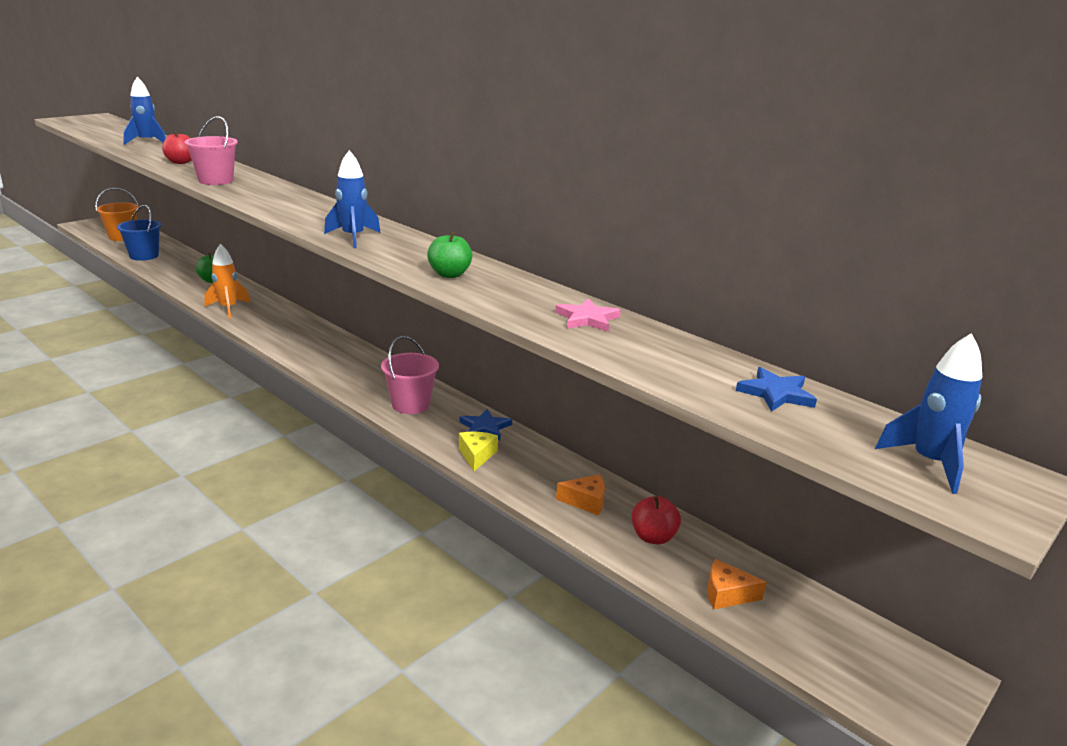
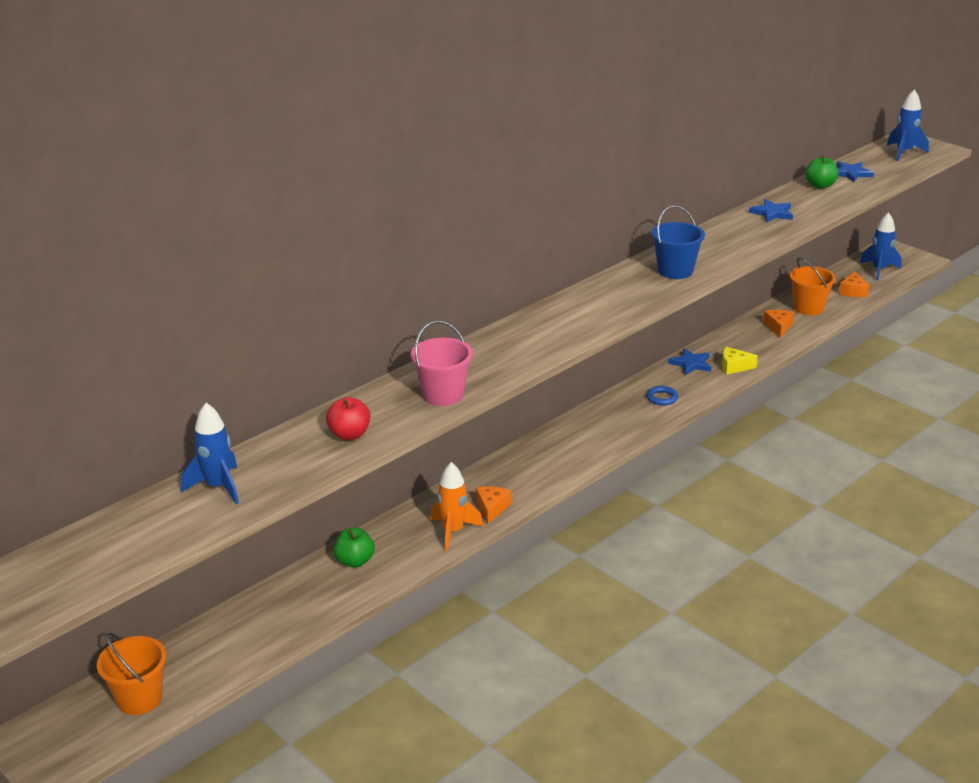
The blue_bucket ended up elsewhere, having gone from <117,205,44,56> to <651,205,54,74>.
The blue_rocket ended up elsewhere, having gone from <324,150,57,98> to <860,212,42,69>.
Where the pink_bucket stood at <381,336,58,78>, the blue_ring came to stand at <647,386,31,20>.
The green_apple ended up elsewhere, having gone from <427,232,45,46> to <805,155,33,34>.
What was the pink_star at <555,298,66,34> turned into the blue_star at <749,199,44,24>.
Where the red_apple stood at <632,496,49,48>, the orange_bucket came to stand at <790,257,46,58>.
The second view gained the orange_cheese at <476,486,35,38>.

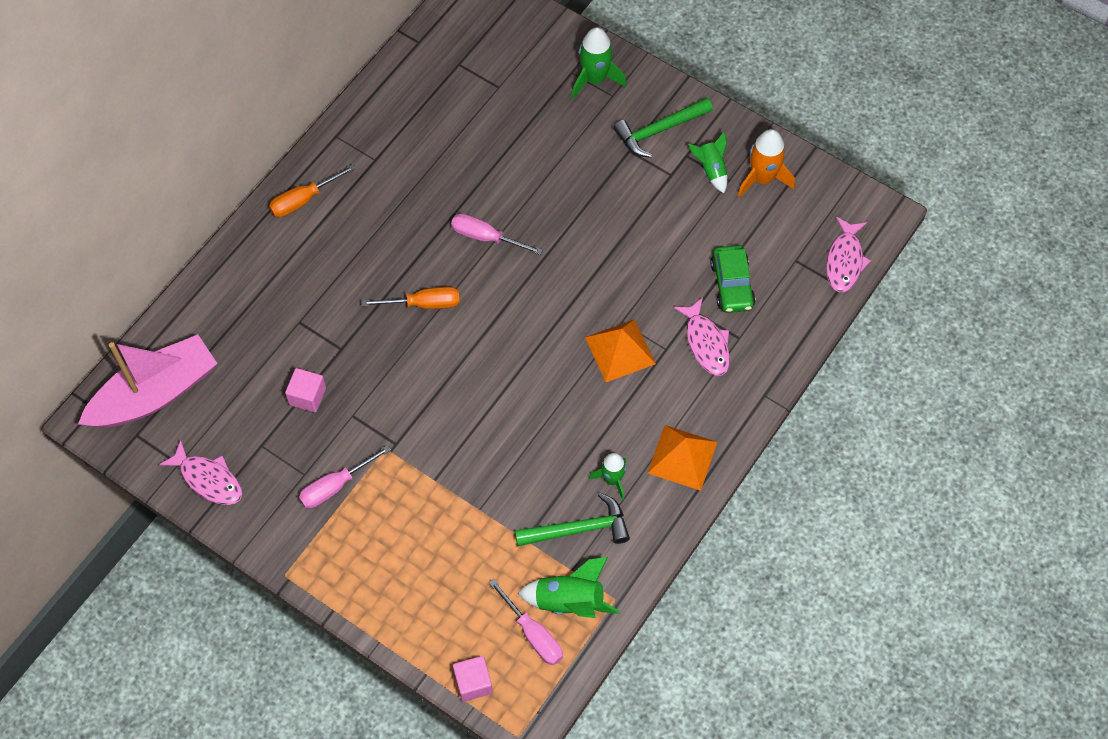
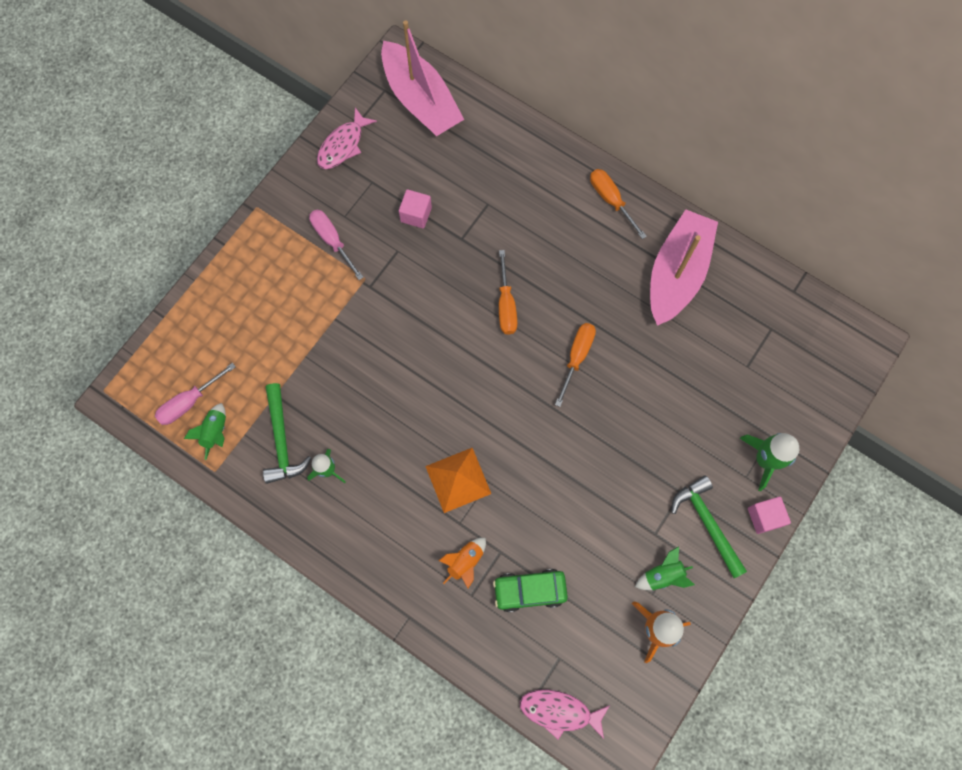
What was the pink_screwdriver at <451,214,92,41> turned into the orange_screwdriver at <555,323,41,84>.
The pink_cube ended up elsewhere, having gone from <453,656,40,46> to <748,497,43,37>.
The size of the green_rocket at <518,557,102,61> changed by a factor of 0.66.
The second view lost the orange_pyramid at <648,425,69,66>.
Where the pink_fish stood at <673,297,57,79>, the orange_rocket came to stand at <438,538,48,50>.
The second view gained the pink_boat at <650,209,68,117>.

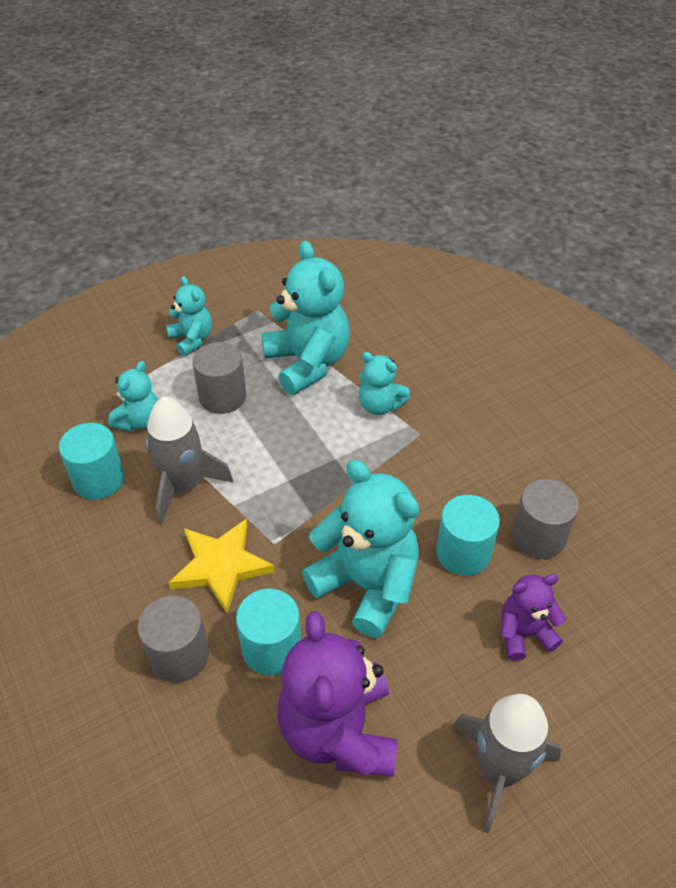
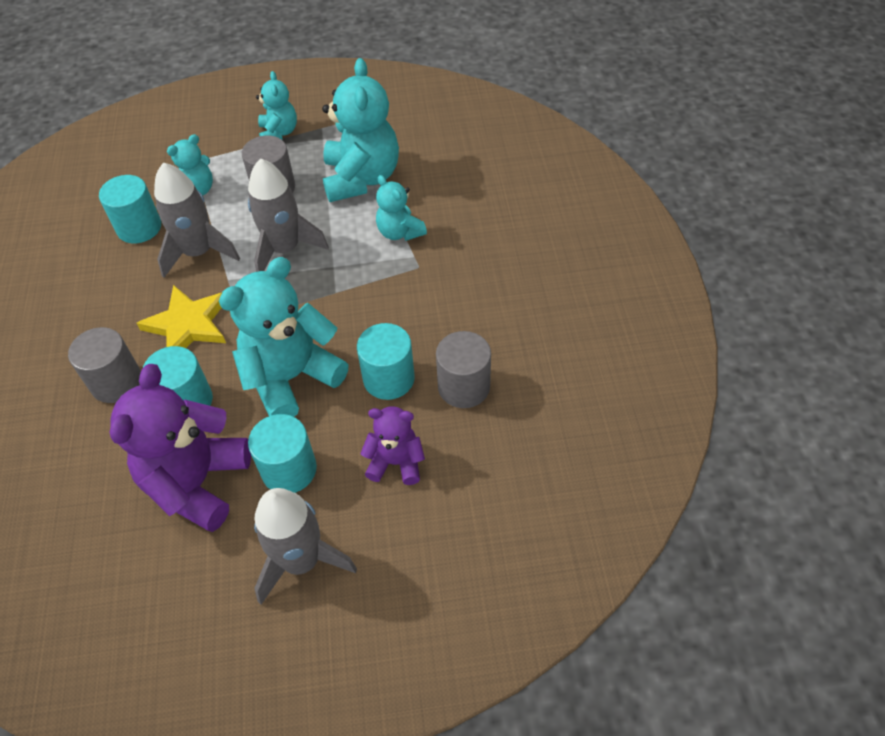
The turquoise_teddy_bear at <302,460,118,178> ended up facing another way, 105 degrees counterclockwise from before.
The second view gained the grey_rocket at <248,159,81,113>.
The second view gained the turquoise_cylinder at <248,414,69,79>.

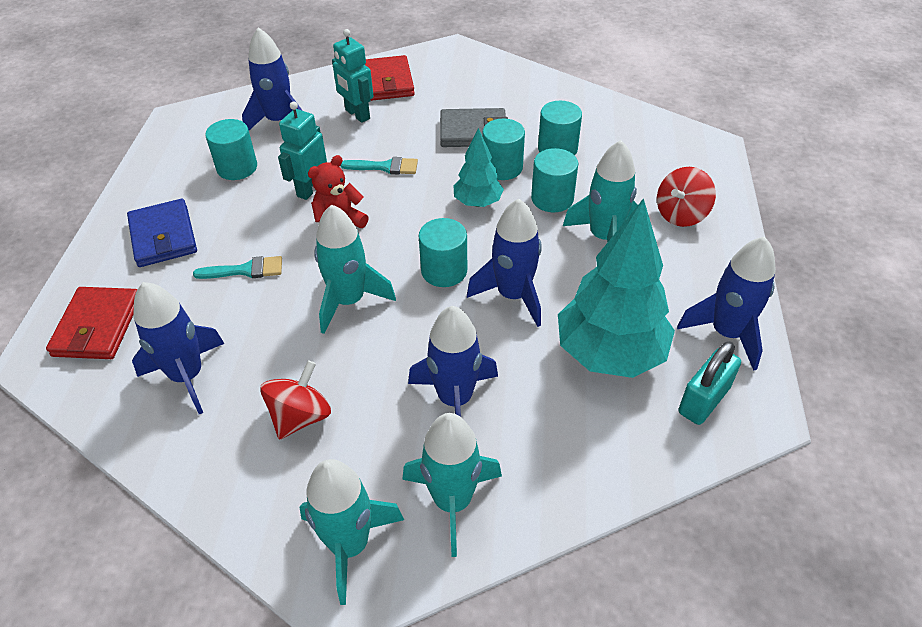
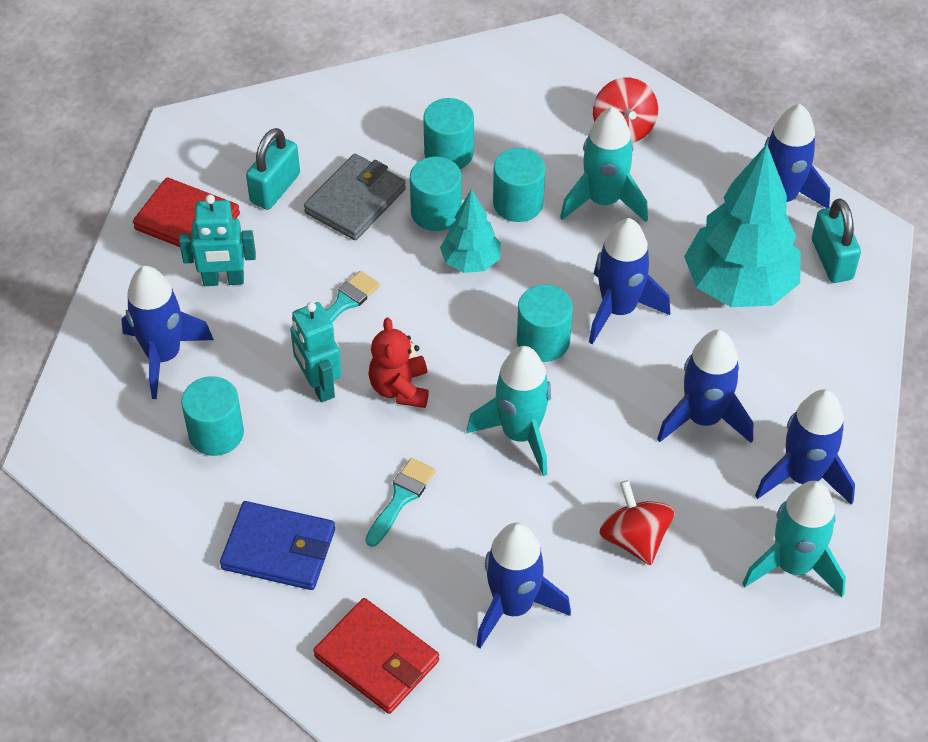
What was the turquoise_rocket at <402,413,100,144> turned into the blue_rocket at <755,389,100,116>.
The second view gained the turquoise_padlock at <246,128,54,82>.

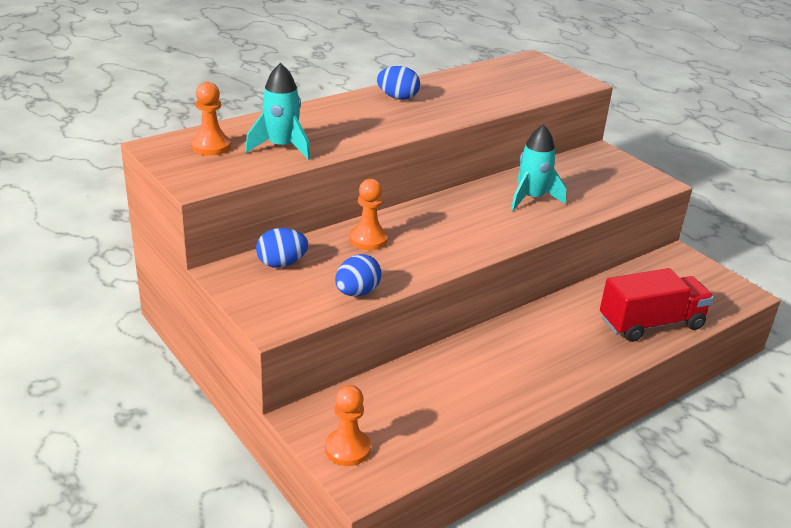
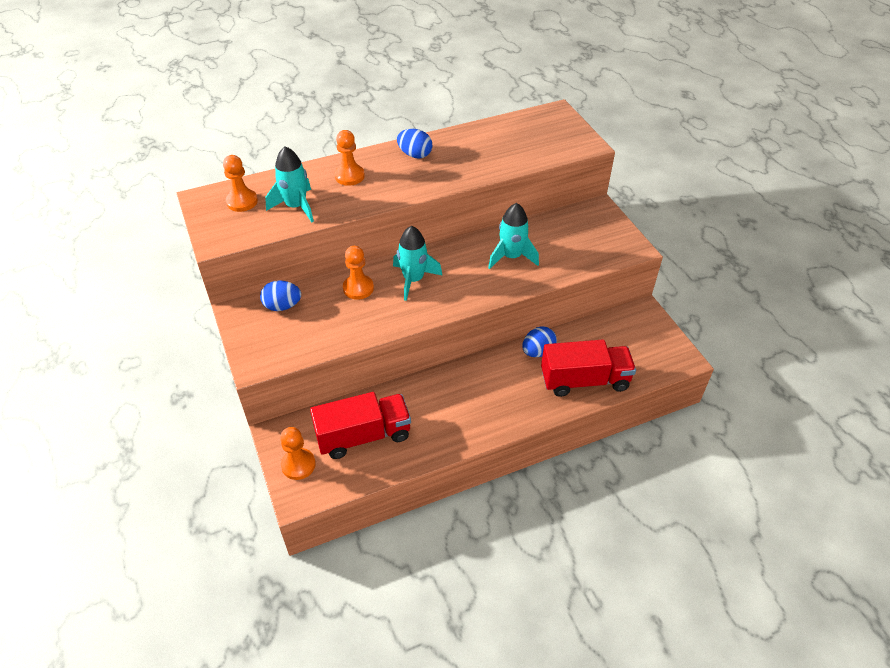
The blue_egg ended up elsewhere, having gone from <335,254,47,42> to <522,326,35,31>.
The second view gained the red_truck at <310,392,101,67>.
The second view gained the orange_pawn at <334,130,31,56>.
The second view gained the turquoise_rocket at <393,226,50,75>.

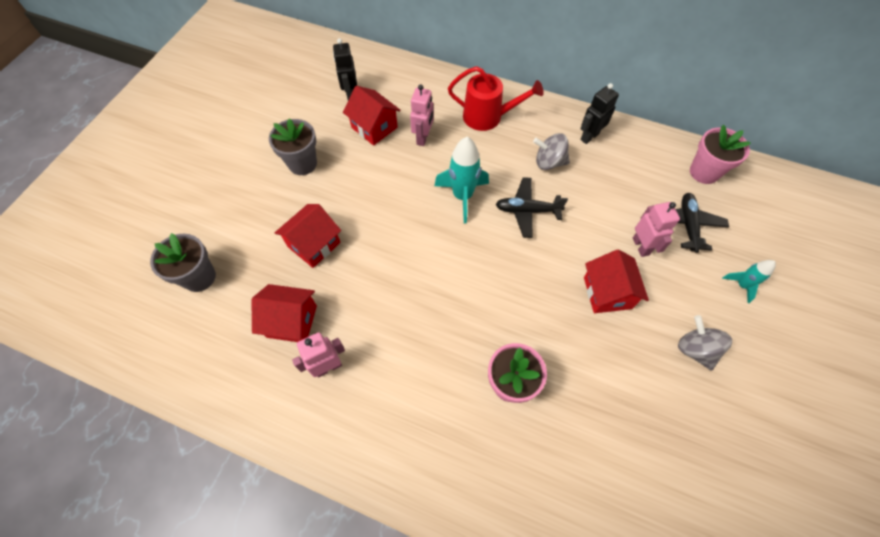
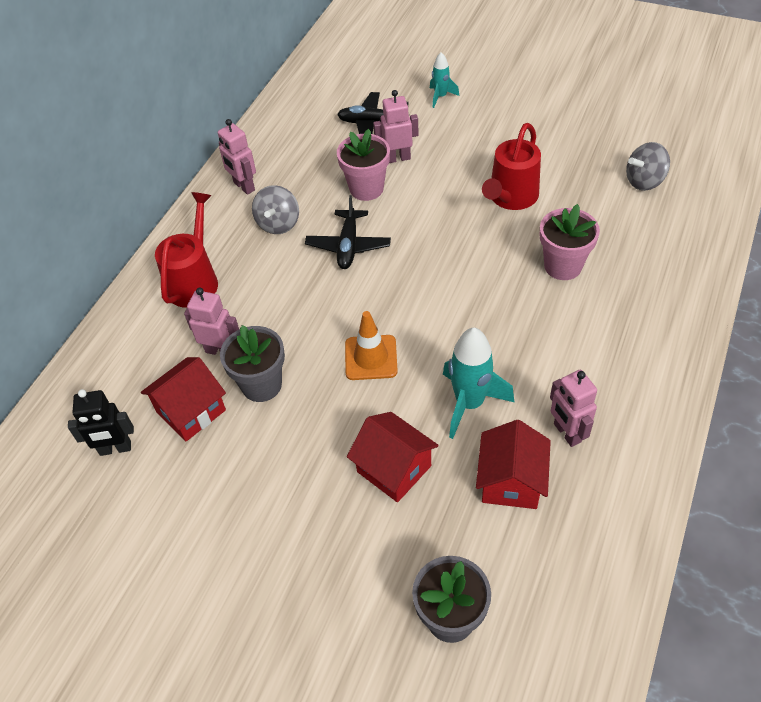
The grey_flower_pot ended up elsewhere, having gone from <269,118,48,57> to <220,325,65,77>.
The turquoise_rocket ended up elsewhere, having gone from <434,137,55,86> to <443,328,71,111>.
What was the black_robot at <580,83,39,61> turned into the pink_robot at <218,119,38,76>.
The second view lost the red_house at <584,249,65,64>.
The grey_spinning_top ended up elsewhere, having gone from <678,315,54,55> to <626,142,44,49>.
The pink_flower_pot ended up elsewhere, having gone from <690,125,60,59> to <337,129,53,72>.
The second view gained the orange_traffic_cone at <345,311,53,69>.
The second view gained the red_watering_can at <482,123,59,87>.

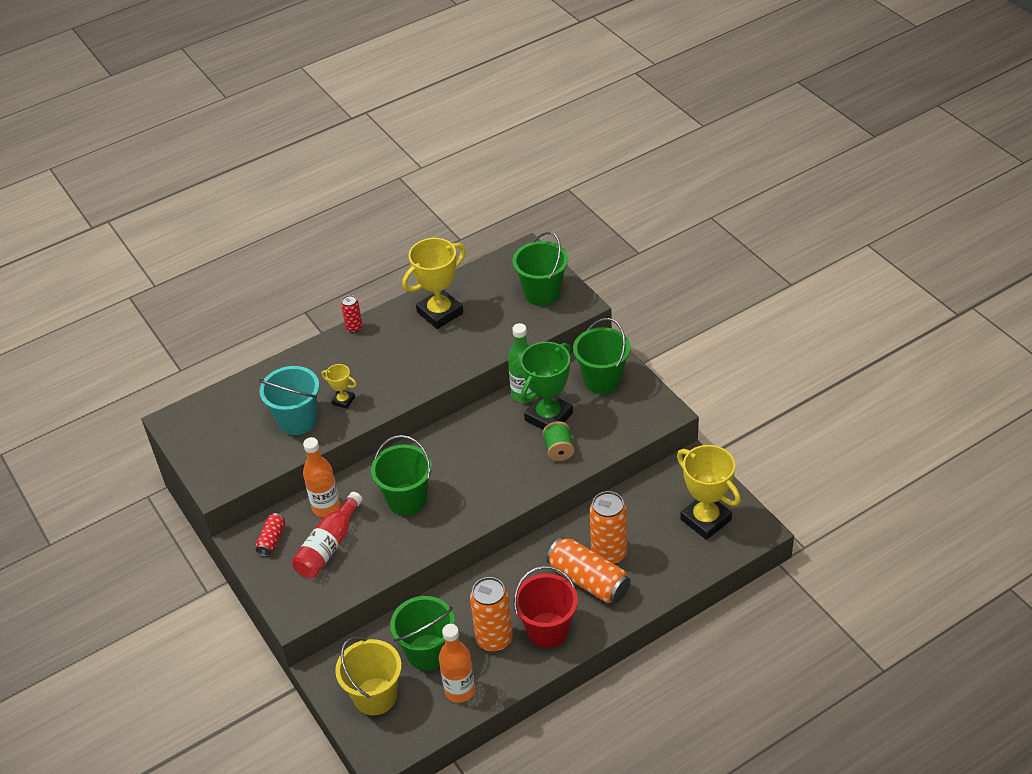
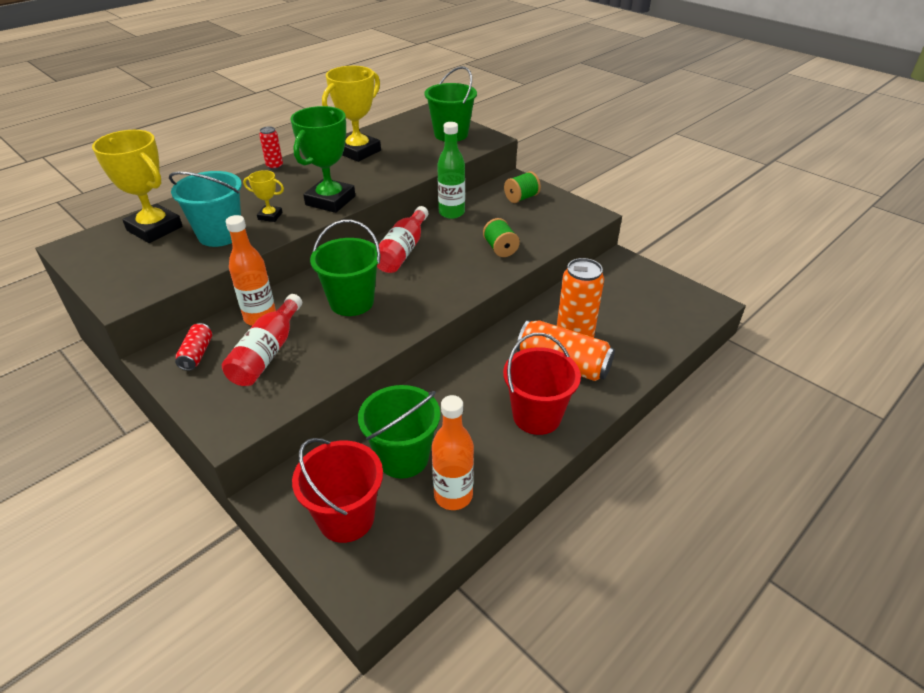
What was the yellow_bucket at <335,637,67,78> turned into the red_bucket at <292,438,91,105>.
The second view lost the orange_can at <470,577,43,75>.
The green_trophy ended up elsewhere, having gone from <520,342,53,88> to <290,106,65,107>.
Where the green_bucket stood at <573,318,57,76>, the green_spool came to stand at <504,171,37,32>.
The yellow_trophy ended up elsewhere, having gone from <677,445,64,95> to <92,130,91,113>.
The second view gained the red_bottle at <377,206,51,67>.

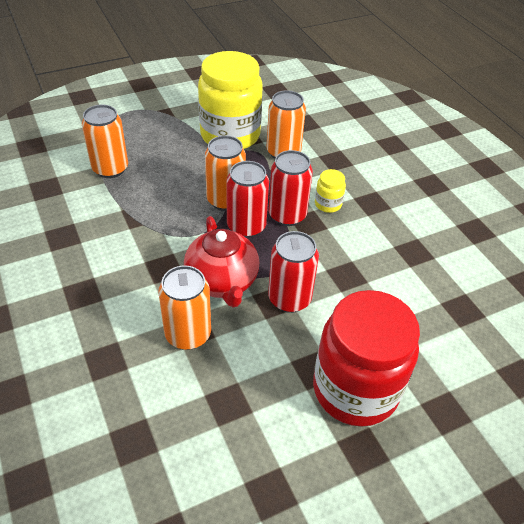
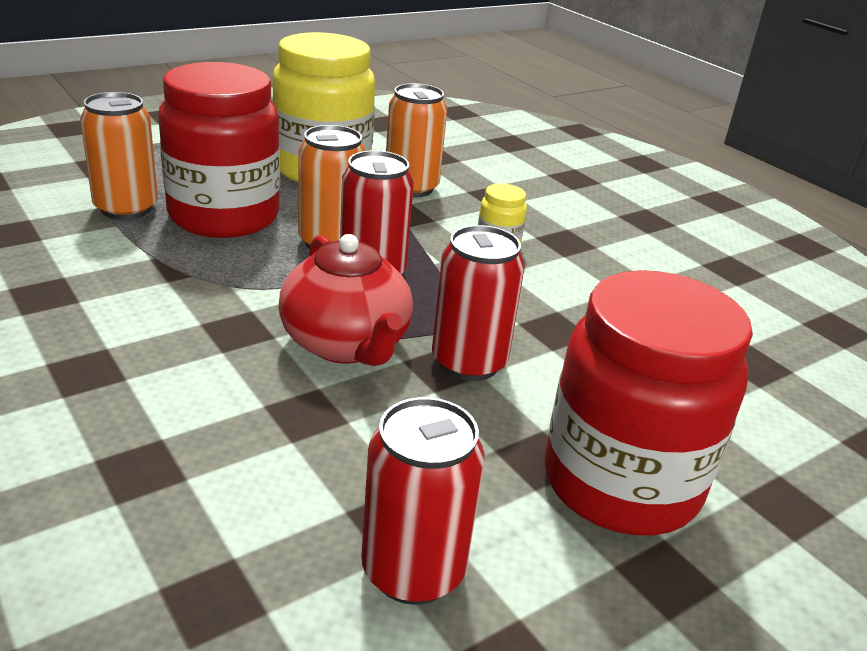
The second view lost the orange_can at <158,266,53,84>.
The red_can ended up elsewhere, having gone from <269,150,44,76> to <361,397,124,208>.
The second view gained the red_jar at <158,62,122,176>.

